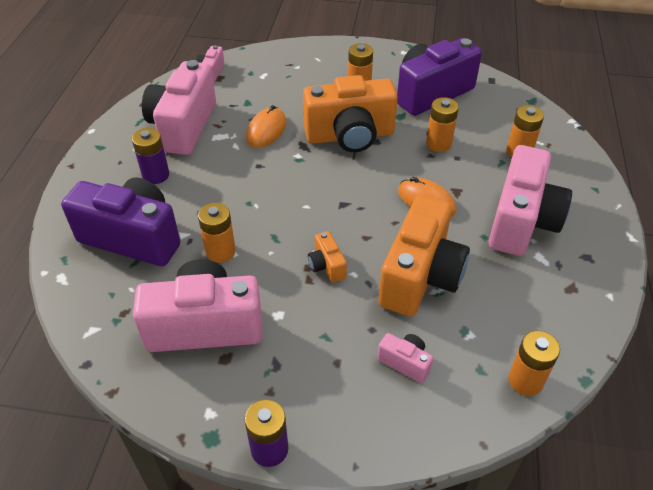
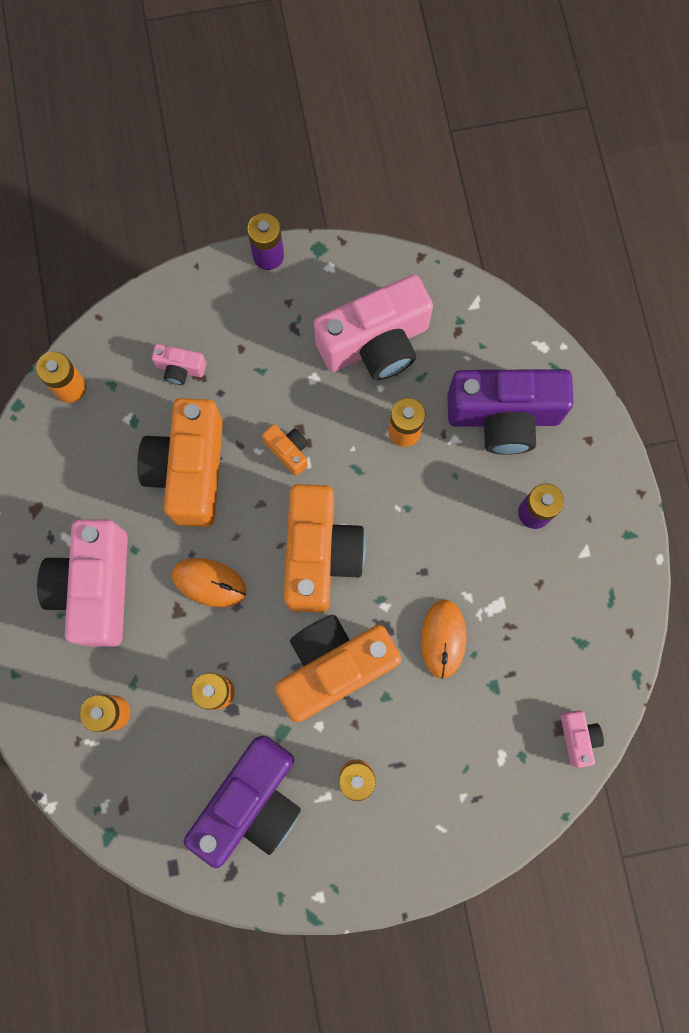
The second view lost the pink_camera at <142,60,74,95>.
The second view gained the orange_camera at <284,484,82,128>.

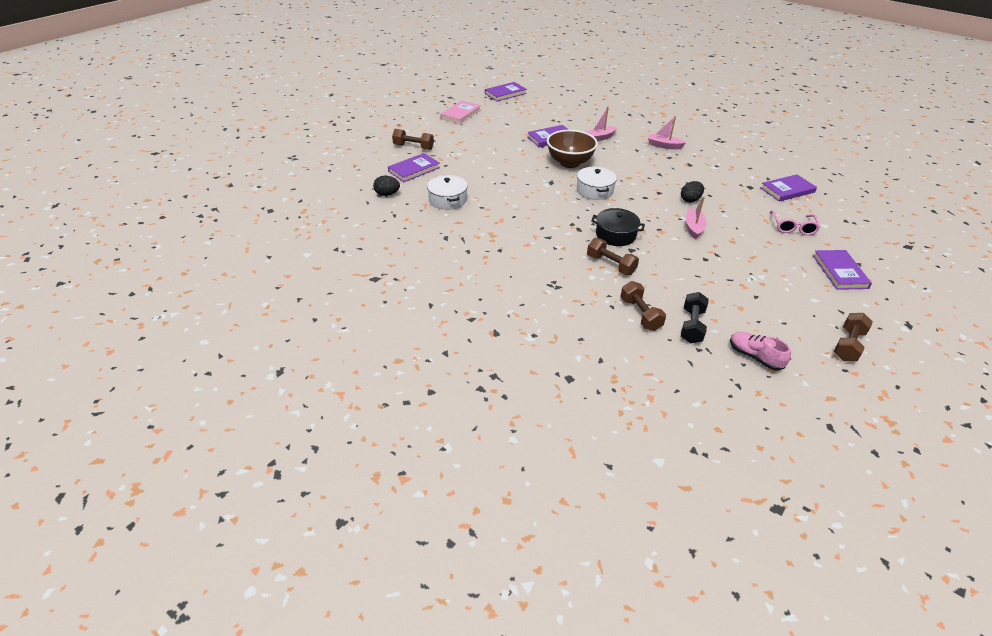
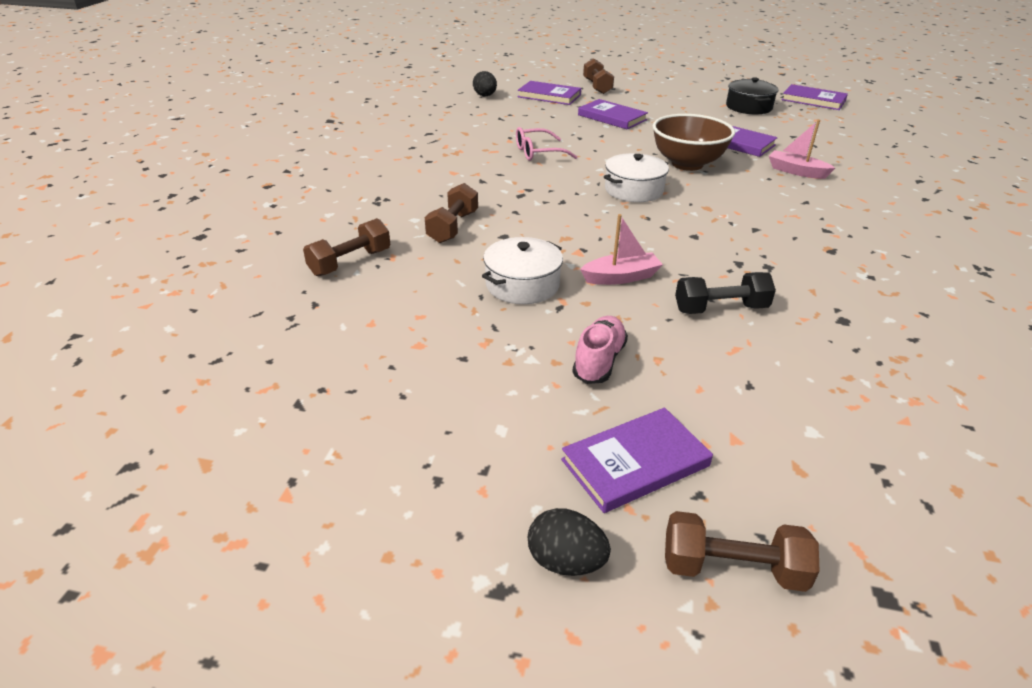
The white_pot ended up elsewhere, having gone from <427,175,41,35> to <482,237,81,67>.
The second view lost the pink_book at <440,100,41,24>.
The black_pot ended up elsewhere, having gone from <591,208,54,38> to <726,77,52,38>.
The second view lost the pink_boat at <648,116,38,33>.
The black_egg ended up elsewhere, having gone from <681,181,23,22> to <528,508,83,68>.
The black_dumbbell ended up elsewhere, having gone from <681,292,28,51> to <675,272,101,42>.
The pink_shoe ended up elsewhere, having gone from <730,332,61,39> to <572,316,56,68>.
The purple_book ended up elsewhere, having gone from <761,174,56,28> to <578,99,70,30>.
The pink_glasses ended up elsewhere, having gone from <770,210,50,25> to <516,127,61,34>.
The brown_dumbbell ended up elsewhere, having gone from <834,313,39,48> to <665,511,155,81>.

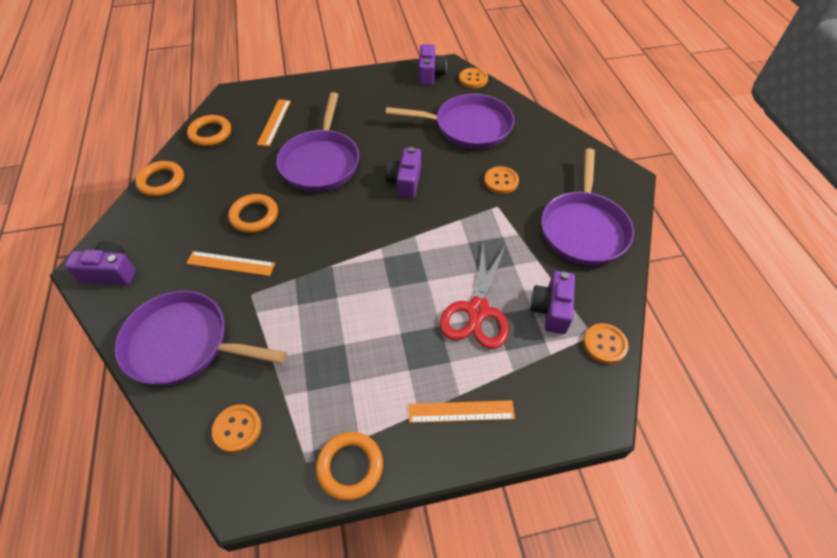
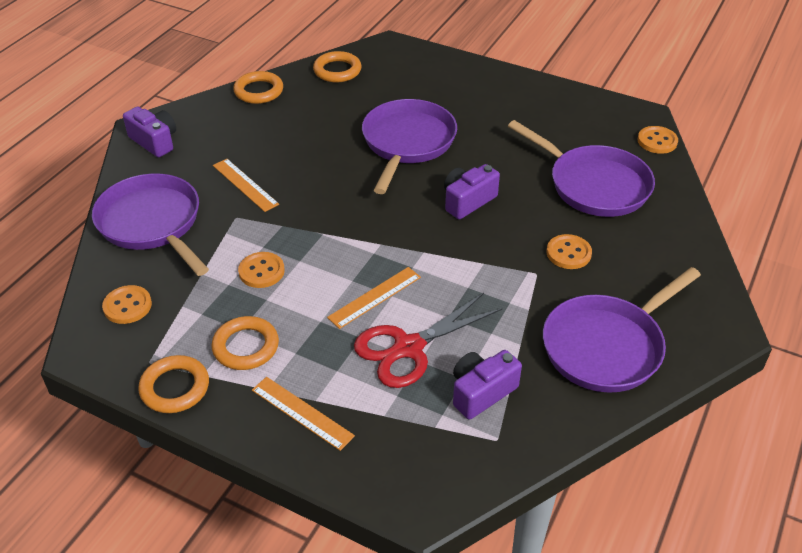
The orange_ring ended up elsewhere, having gone from <228,194,50,39> to <211,316,68,54>.
The orange_ruler ended up elsewhere, having gone from <257,99,34,47> to <327,267,94,62>.
The purple_pan at <276,92,83,100> ended up facing another way, 150 degrees clockwise from before.
The second view lost the purple_camera at <419,44,28,41>.
The orange_button ended up elsewhere, having gone from <583,323,46,41> to <238,252,47,36>.

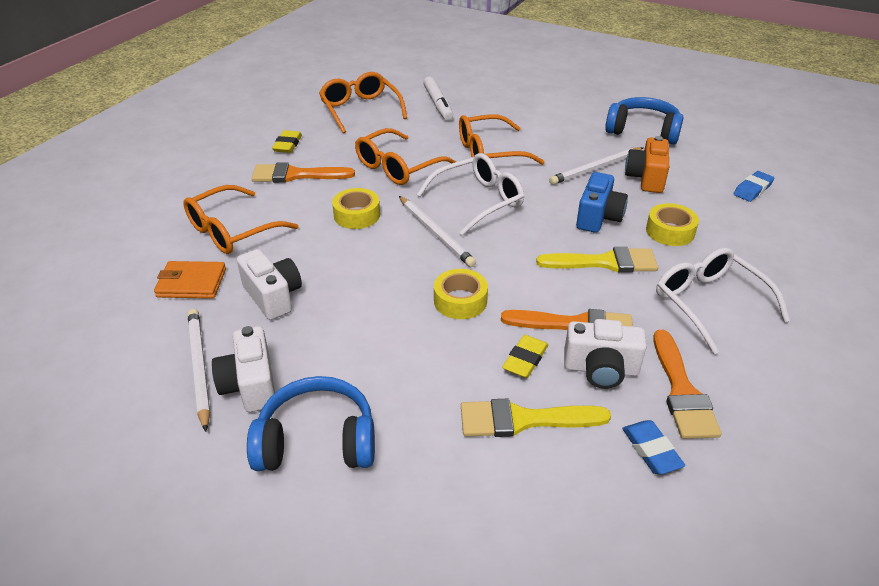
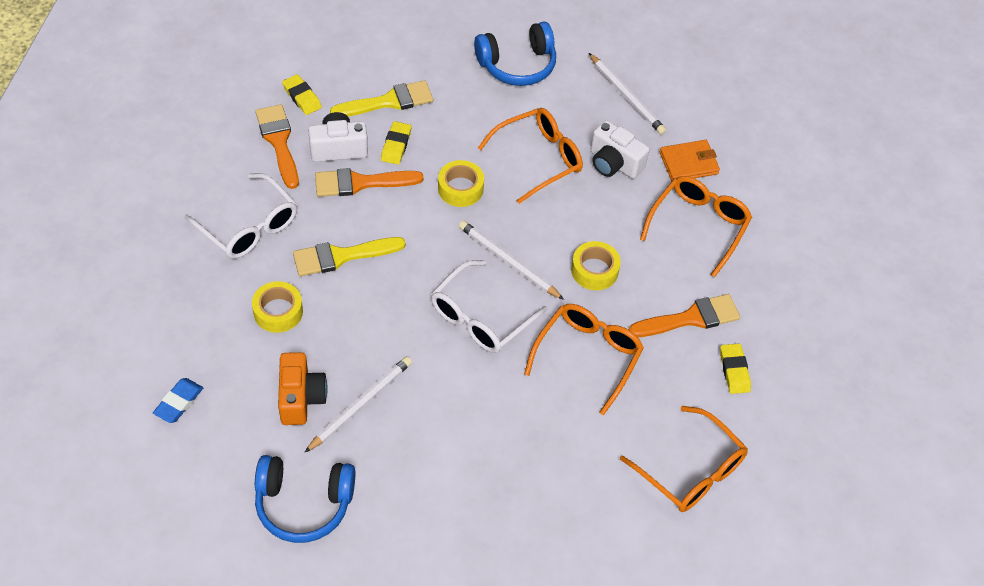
The second view lost the white_camera at <212,326,63,86>.
The second view lost the white_marker at <423,77,30,43>.
The orange_glasses ended up elsewhere, having gone from <459,114,86,51> to <478,108,105,96>.
The second view lost the blue_camera at <576,172,52,61>.
What was the blue_eraser at <622,420,63,54> turned into the yellow_eraser at <282,74,40,41>.

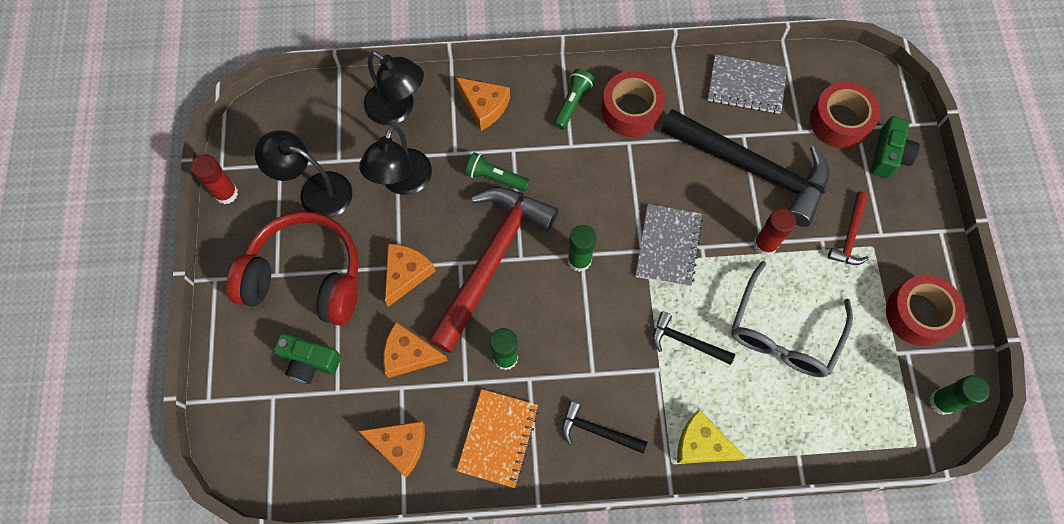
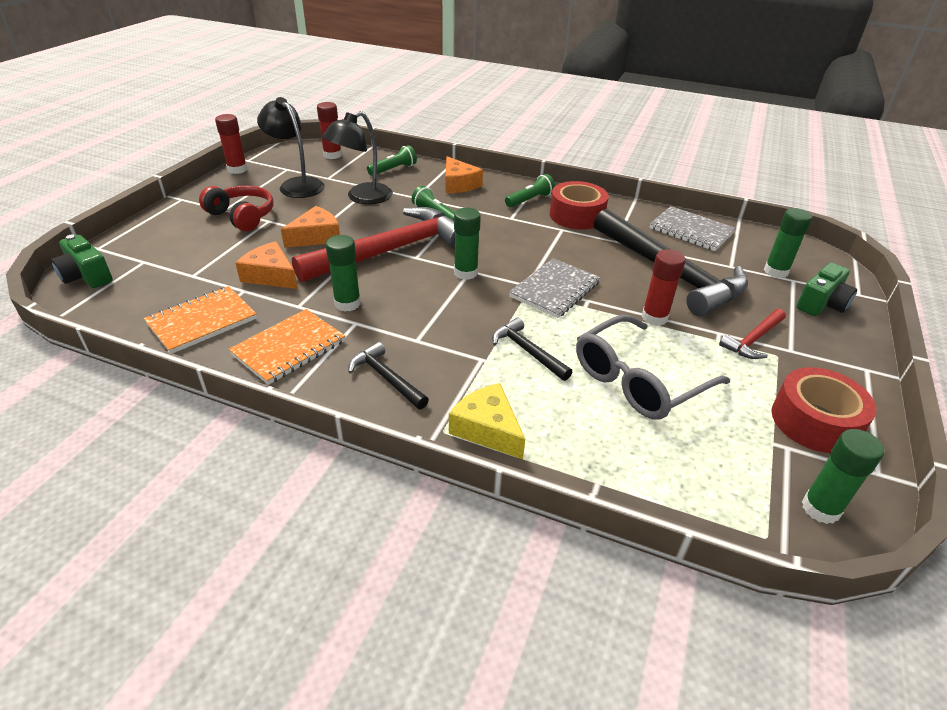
The size of the red_headphones at <226,211,133,115> changed by a factor of 0.62.
The green_camera ended up elsewhere, having gone from <274,333,67,51> to <51,235,62,53>.
Where the orange_cheese stood at <358,421,67,56>, the orange_notebook came to stand at <144,286,113,67>.
Where the black_lamp stood at <364,51,60,74>, the green_flashlight came to stand at <367,145,50,31>.
Where the red_tape stood at <810,82,70,67>, the green_glue_stick came to stand at <764,208,48,70>.
The second view gained the red_glue_stick at <317,102,25,57>.

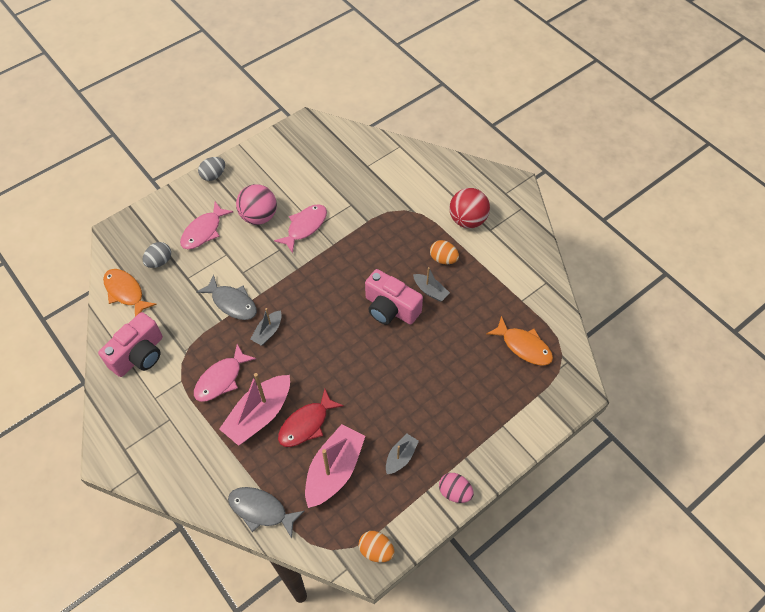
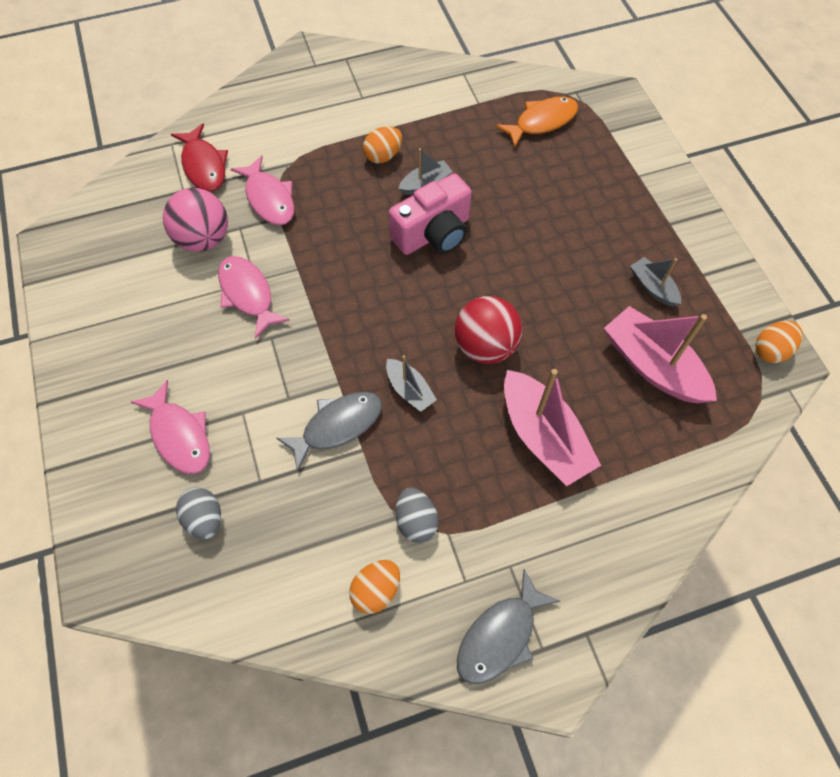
Where the pink_camera stood at <98,312,65,65>, the orange_egg came to stand at <349,560,51,54>.
The second view lost the orange_fish at <103,269,54,48>.
The pink_fish ended up elsewhere, having gone from <194,344,62,58> to <231,155,63,70>.
The grey_egg ended up elsewhere, having gone from <198,157,27,24> to <395,488,44,55>.
The grey_fish ended up elsewhere, having gone from <228,487,77,52> to <457,569,103,115>.
The pink_ball ended up elsewhere, having gone from <236,184,41,41> to <163,188,65,64>.
The red_fish ended up elsewhere, having gone from <278,389,66,58> to <171,123,57,69>.
The second view lost the pink_egg at <439,473,35,30>.
The red_ball ended up elsewhere, having gone from <449,188,41,40> to <455,296,68,68>.

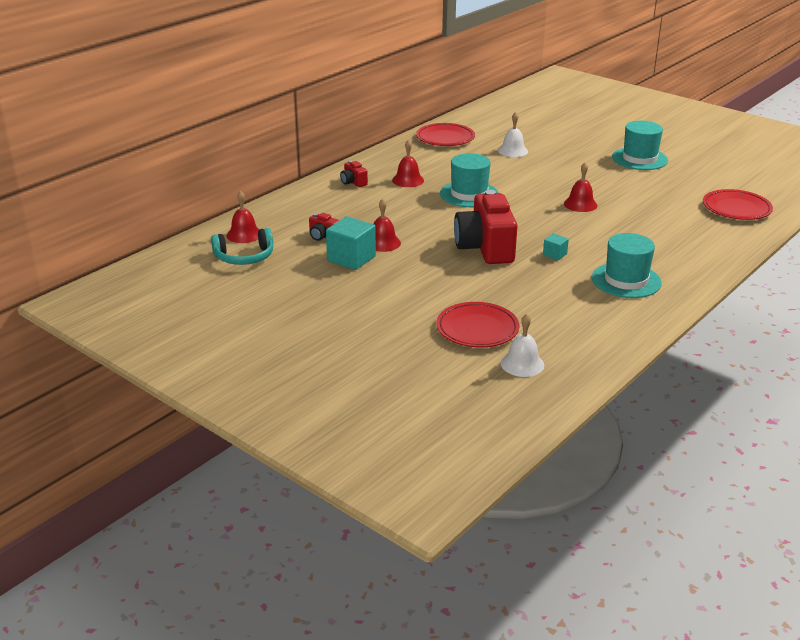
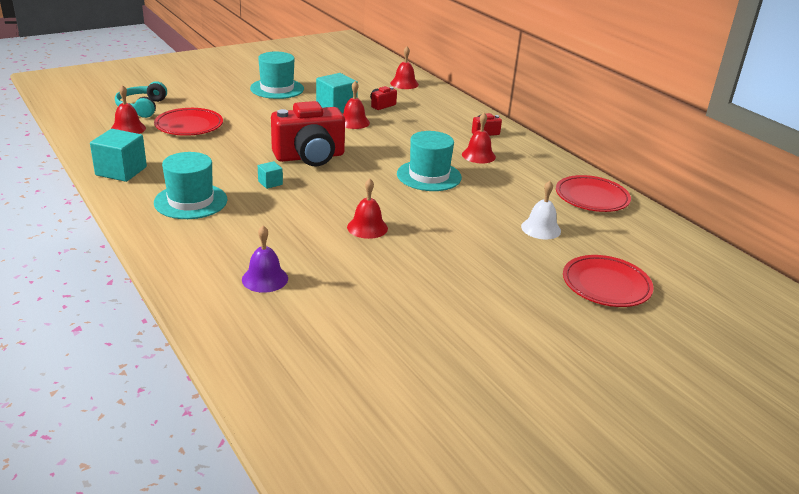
The turquoise_headphones ended up elsewhere, having gone from <211,228,62,37> to <115,81,52,37>.
The red_camera at <454,190,64,74> ended up facing another way, 150 degrees clockwise from before.
What was the white_bell at <501,314,43,63> turned into the red_bell at <111,85,35,49>.
The turquoise_hat ended up elsewhere, having gone from <612,121,56,49> to <250,52,54,47>.
The red_plate ended up elsewhere, having gone from <703,189,70,31> to <563,255,91,52>.
The second view gained the turquoise_cube at <90,129,57,53>.
The second view gained the purple_bell at <242,226,46,67>.

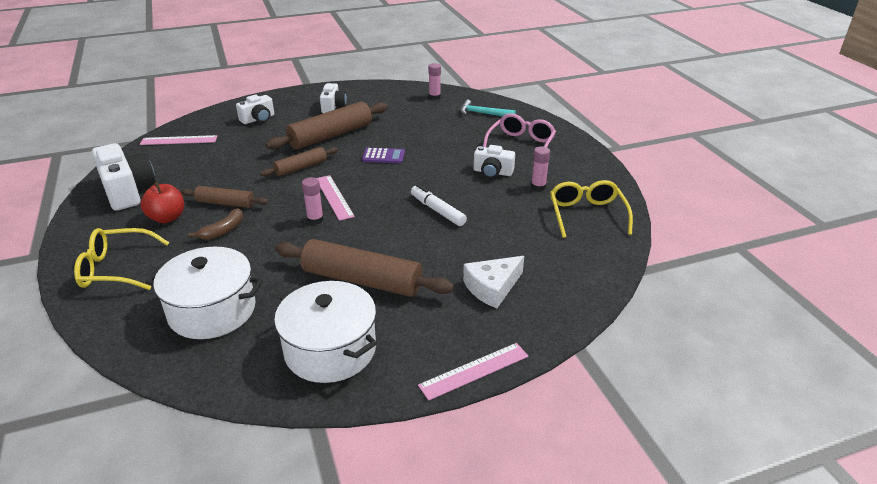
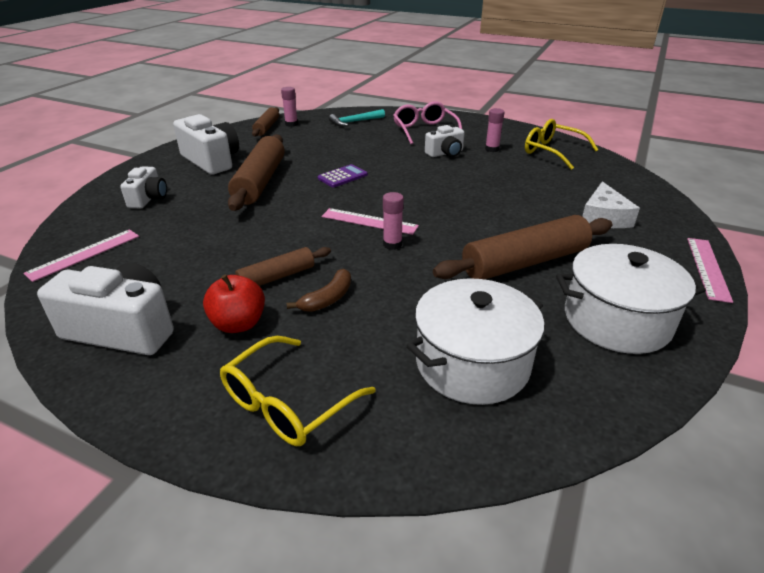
The brown_banana at <188,208,55,32> ended up facing another way, 45 degrees clockwise from before.
The brown_rolling_pin ended up elsewhere, having gone from <260,147,78,30> to <252,107,27,30>.
The size of the white_camera at <320,83,27,30> changed by a factor of 1.69.
The second view lost the white_marker at <411,185,56,41>.

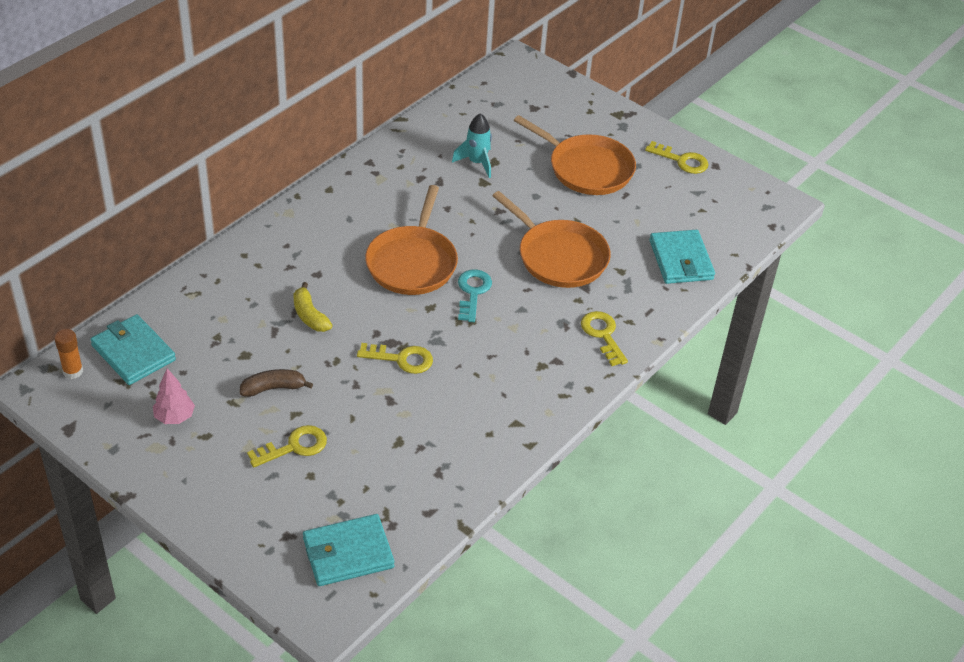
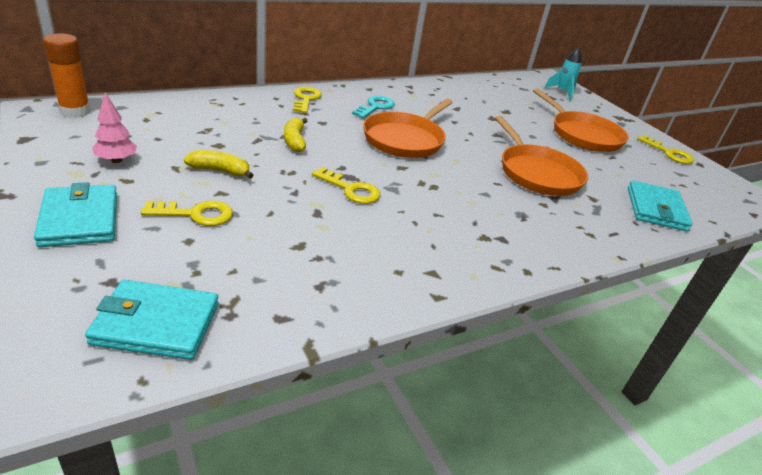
The size of the orange_glue_stick at <54,329,29,50> changed by a factor of 1.56.
The turquoise_wallet ended up elsewhere, having gone from <90,314,86,71> to <34,182,83,65>.
What was the brown_banana at <240,369,73,28> turned into the yellow_banana at <184,150,70,29>.
The turquoise_rocket ended up elsewhere, having gone from <452,113,40,65> to <545,47,37,53>.
The turquoise_key ended up elsewhere, having gone from <458,269,34,53> to <352,96,43,22>.
The yellow_key ended up elsewhere, having gone from <581,311,47,55> to <293,87,29,26>.

